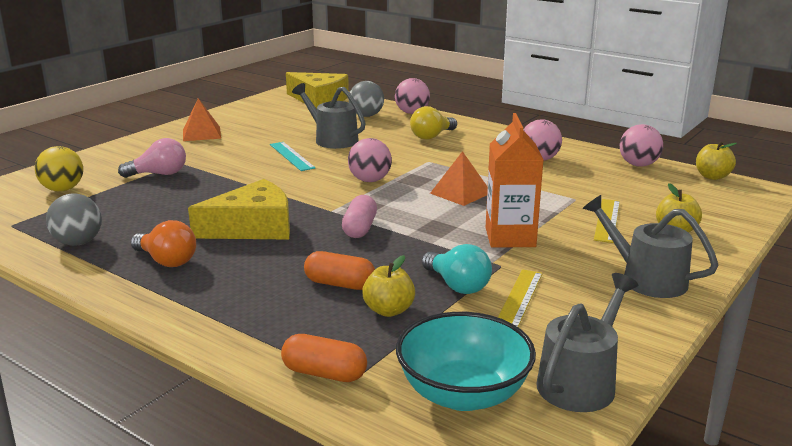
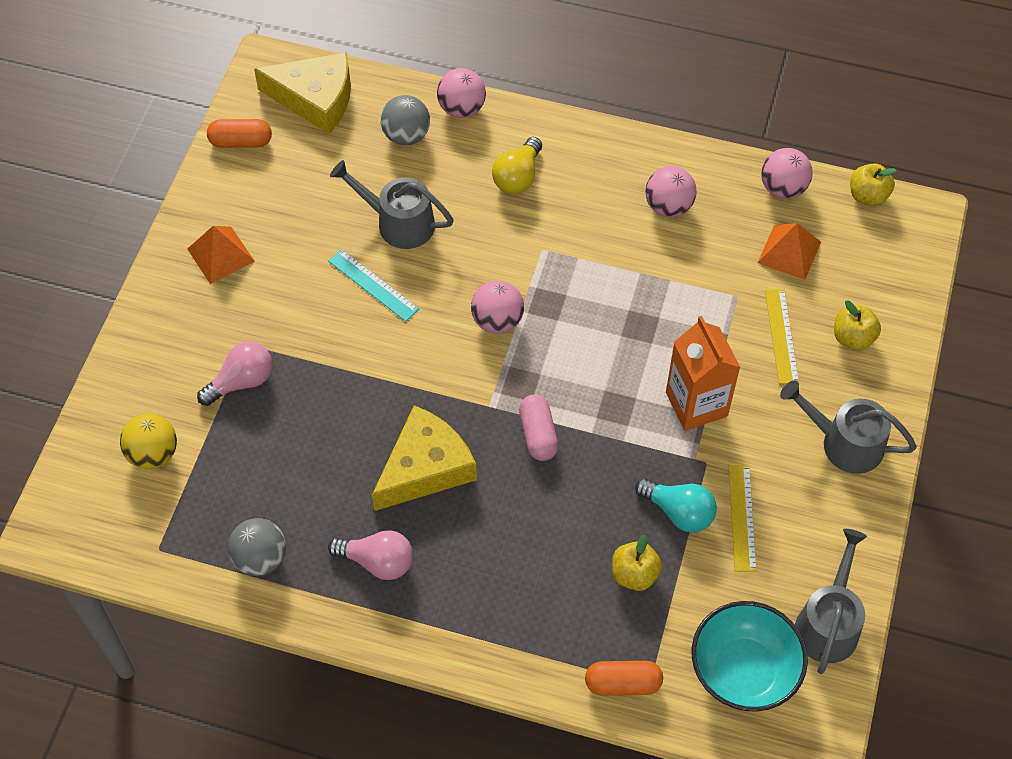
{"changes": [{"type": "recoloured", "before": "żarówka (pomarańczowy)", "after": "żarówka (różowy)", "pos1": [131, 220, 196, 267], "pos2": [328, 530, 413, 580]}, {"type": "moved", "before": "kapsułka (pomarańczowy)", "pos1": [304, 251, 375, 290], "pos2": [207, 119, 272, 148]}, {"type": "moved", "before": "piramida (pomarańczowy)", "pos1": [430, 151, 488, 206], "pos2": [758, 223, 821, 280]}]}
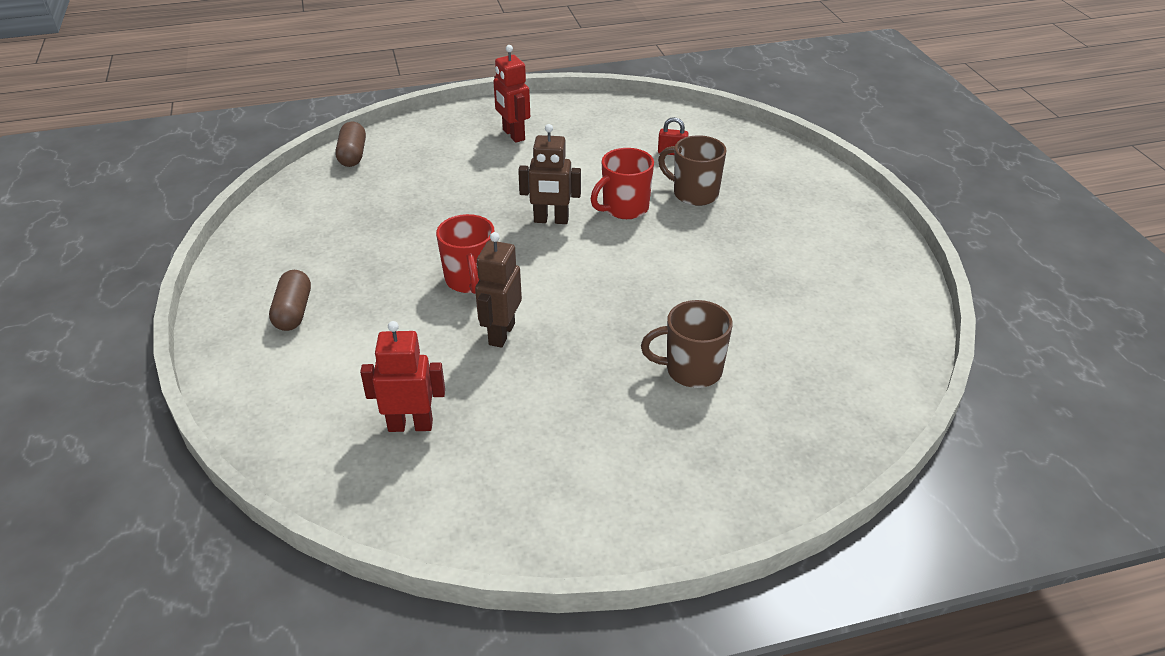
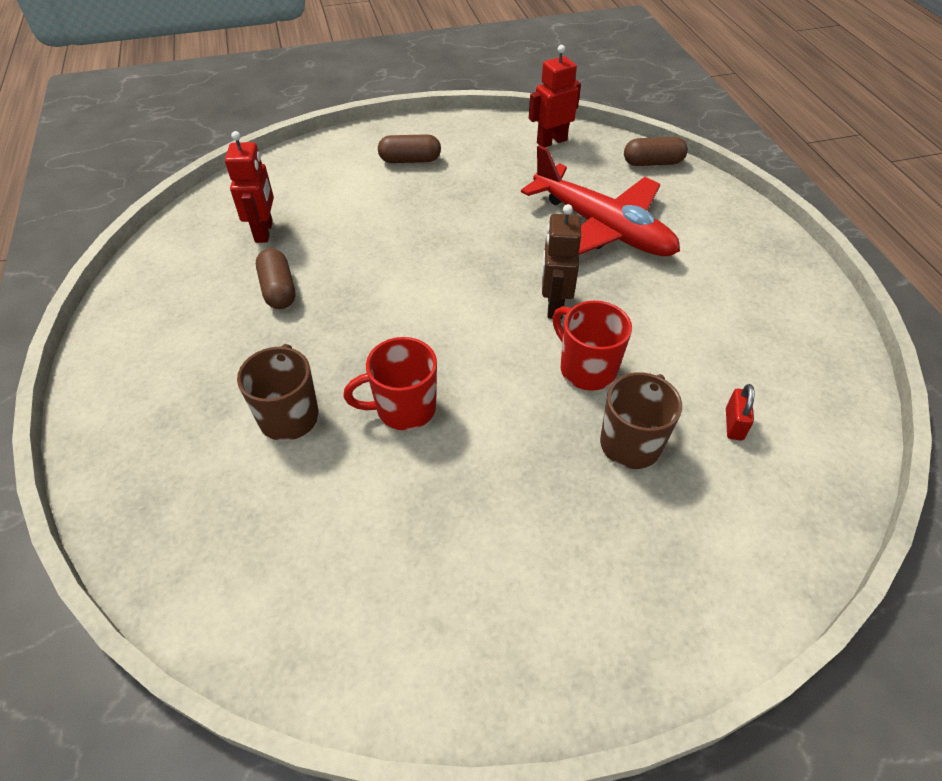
{"changes": [{"type": "moved", "before": "kubek (czerwony)", "pos1": [436, 214, 495, 294], "pos2": [343, 337, 437, 430]}, {"type": "removed", "before": "robot (brązowy)", "pos1": [475, 232, 522, 348]}, {"type": "moved", "before": "robot (czerwony)", "pos1": [493, 45, 530, 143], "pos2": [529, 45, 581, 147]}, {"type": "added", "after": "kapsułka (brązowy)", "pos2": [256, 248, 296, 309]}, {"type": "added", "after": "samolot (czerwony)", "pos2": [521, 145, 680, 256]}]}
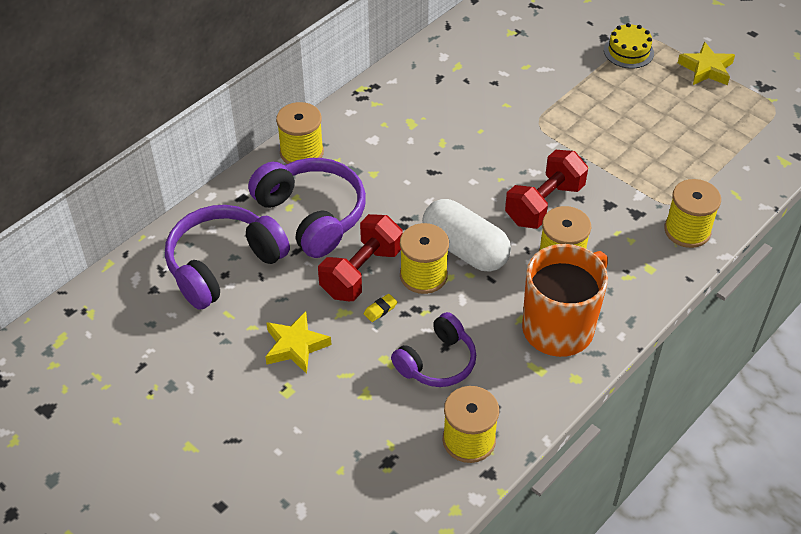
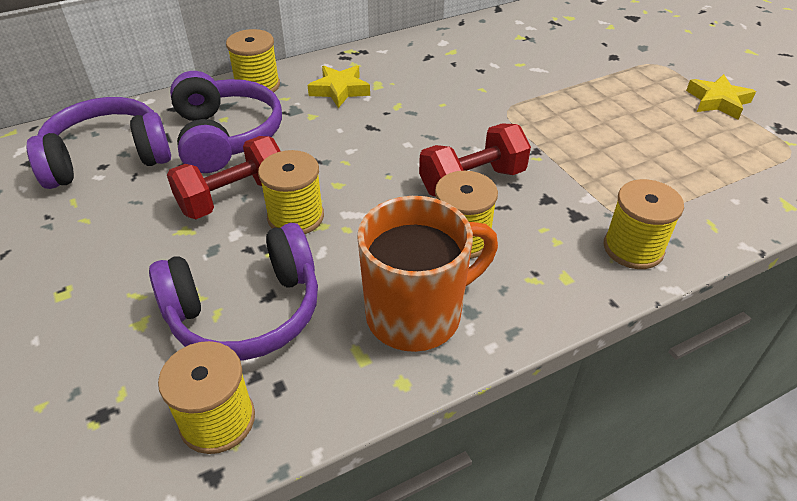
{"changes": [{"type": "moved", "before": "gwiazda (żółty)", "pos1": [265, 311, 331, 374], "pos2": [308, 65, 370, 108]}, {"type": "removed", "before": "gumka do mazania (żółty)", "pos1": [364, 294, 397, 322]}, {"type": "resized", "before": "słuchawki (fioletowy)", "pos1": [391, 312, 476, 387], "pos2": [149, 223, 318, 361], "scale": 1.55}, {"type": "removed", "before": "kapsułka (biały)", "pos1": [422, 199, 511, 272]}, {"type": "removed", "before": "tort (żółty)", "pos1": [604, 23, 654, 68]}]}
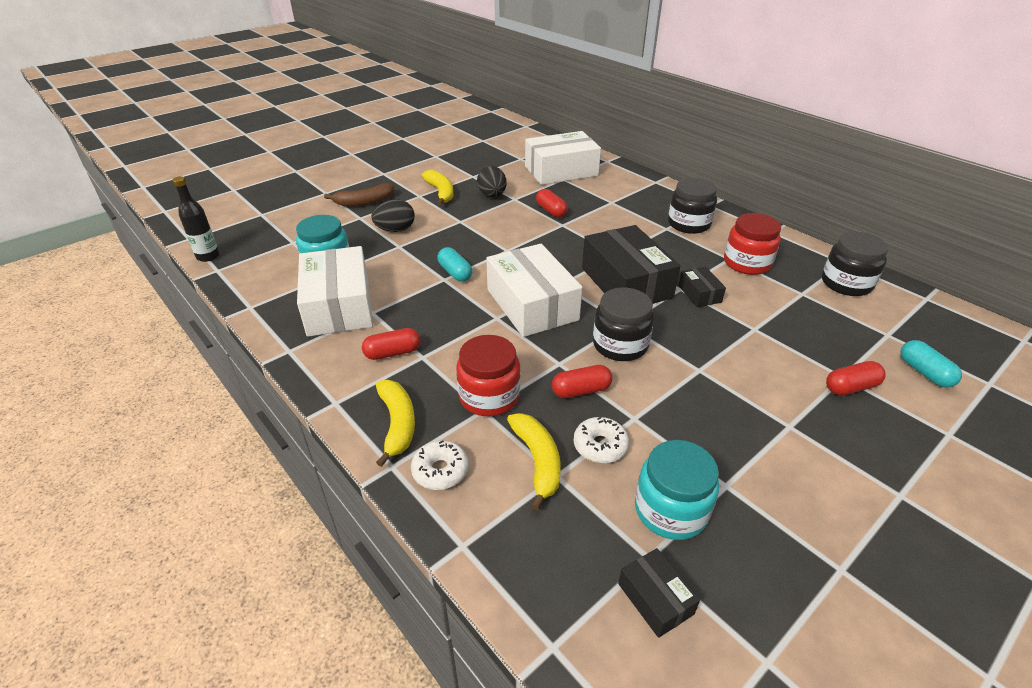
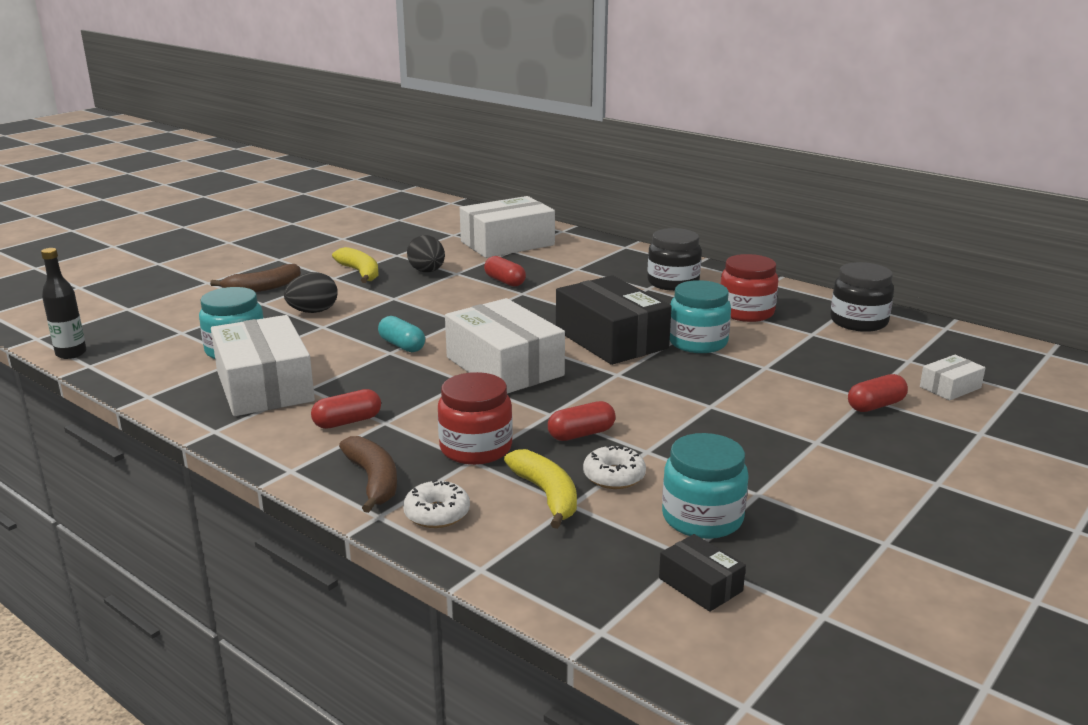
{"changes": [{"type": "recoloured", "before": "banan (żółty)", "after": "banan (brązowy)", "pos1": [376, 380, 415, 467], "pos2": [339, 436, 397, 513]}, {"type": "removed", "before": "słoik (czarny)", "pos1": [593, 288, 654, 361]}, {"type": "replaced", "before": "pudełko (czarny)", "after": "słoik (turkusowy)", "pos1": [678, 267, 726, 307], "pos2": [670, 280, 731, 353]}, {"type": "replaced", "before": "kapsułka (turkusowy)", "after": "pudełko (biały)", "pos1": [901, 340, 962, 388], "pos2": [920, 355, 985, 401]}]}
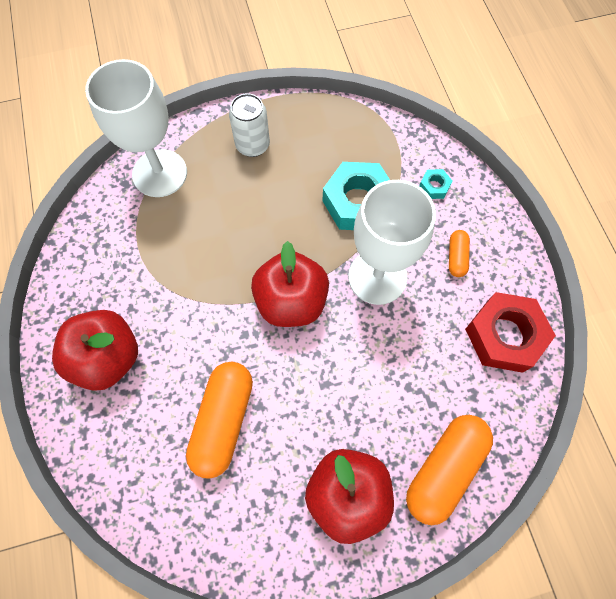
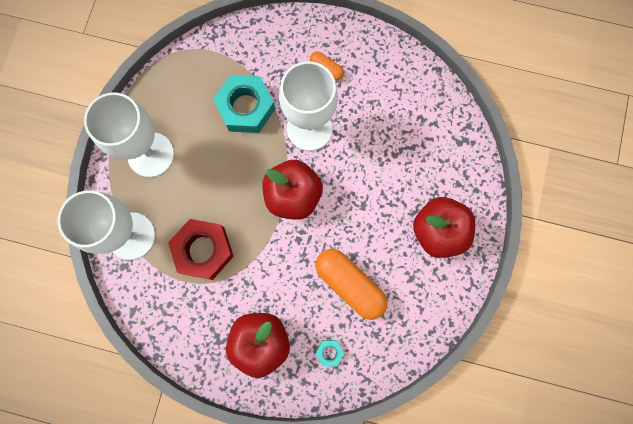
{"changes": [{"type": "replaced", "before": "puszka (biały)", "after": "kielich (biały)", "pos1": [229, 93, 270, 157], "pos2": [84, 92, 174, 177]}, {"type": "removed", "before": "kapsułka (pomarańczowy)", "pos1": [406, 415, 493, 525]}, {"type": "moved", "before": "nakrętka (turkusowy)", "pos1": [419, 169, 452, 199], "pos2": [316, 340, 344, 367]}, {"type": "moved", "before": "nakrętka (czerwony)", "pos1": [465, 292, 556, 373], "pos2": [168, 219, 234, 280]}]}
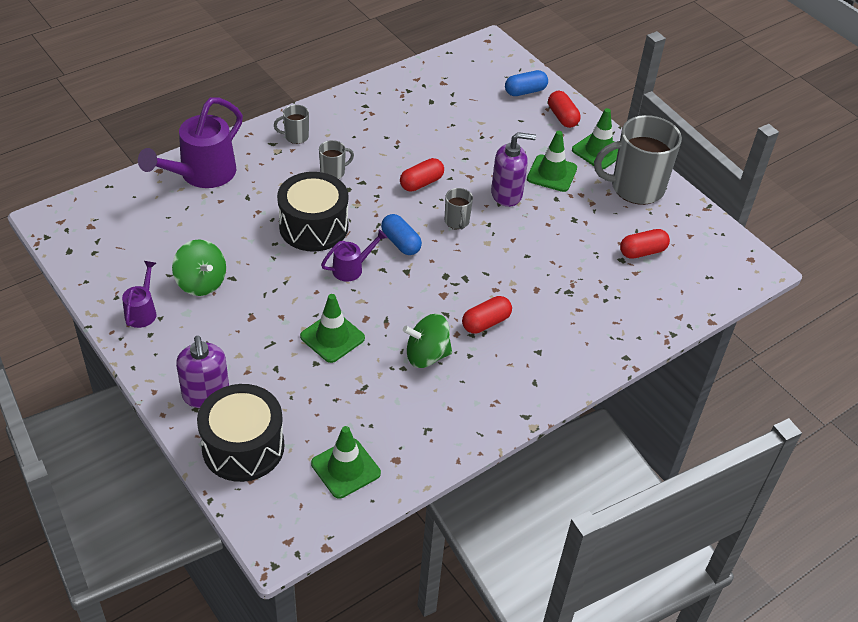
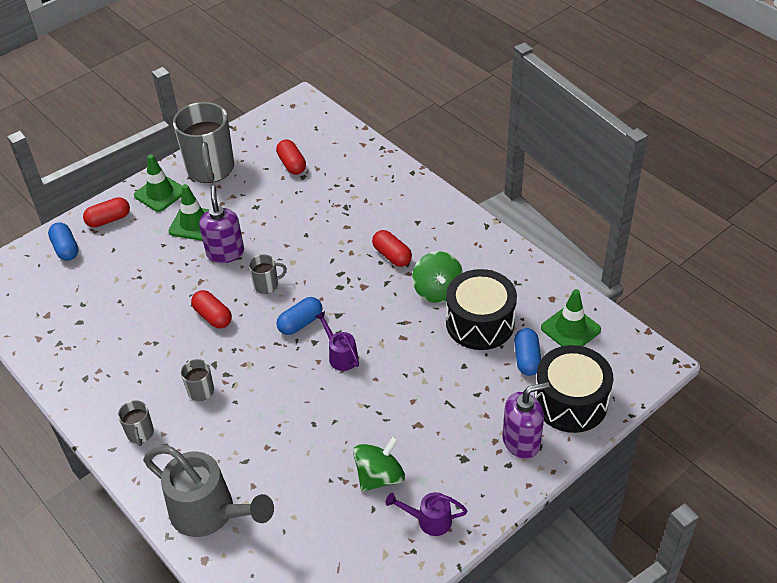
{"changes": [{"type": "recoloured", "before": "konewka (fioletowy)", "after": "konewka (szary)", "pos1": [138, 97, 243, 188], "pos2": [143, 446, 274, 537]}, {"type": "moved", "before": "bęben (czarny)", "pos1": [277, 172, 348, 252], "pos2": [446, 269, 517, 350]}, {"type": "removed", "before": "pachołek (zielony)", "pos1": [300, 294, 365, 363]}, {"type": "added", "after": "kapsułka (niebieski)", "pos2": [514, 328, 541, 376]}]}
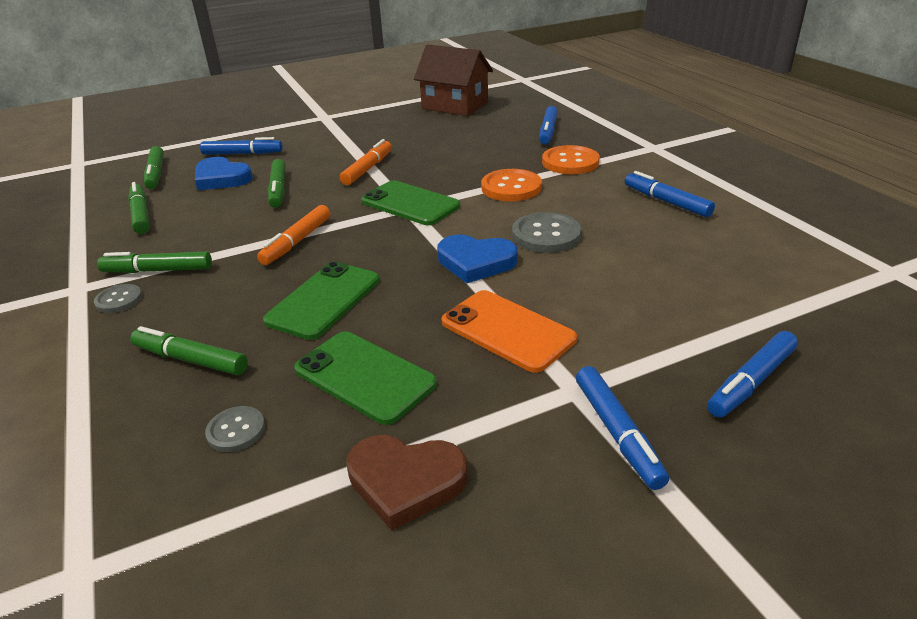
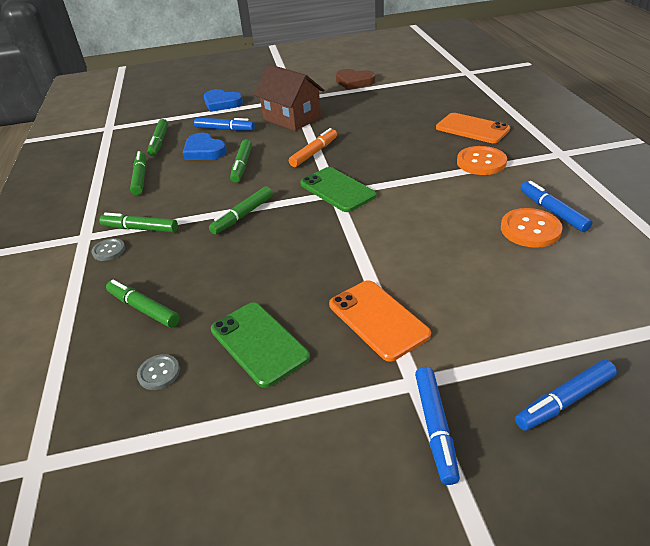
{"changes": [{"type": "recoloured", "before": "flamaster (pomarańczowy)", "after": "flamaster (zielony)", "pos1": [257, 205, 330, 265], "pos2": [209, 186, 273, 234]}, {"type": "removed", "before": "telefon (zielony)", "pos1": [263, 261, 380, 340]}, {"type": "moved", "before": "serce (brązowy)", "pos1": [346, 435, 468, 530], "pos2": [336, 69, 375, 90]}, {"type": "moved", "before": "domek (brązowy)", "pos1": [414, 45, 493, 116], "pos2": [254, 64, 324, 131]}, {"type": "moved", "before": "serce (niebieski)", "pos1": [437, 235, 517, 283], "pos2": [204, 89, 243, 112]}, {"type": "moved", "before": "guzik (pomarańczowy)", "pos1": [481, 169, 542, 201], "pos2": [501, 208, 563, 248]}, {"type": "removed", "before": "guzik (szary)", "pos1": [512, 212, 581, 253]}, {"type": "replaced", "before": "flamaster (niebieski)", "after": "telefon (pomarańczowy)", "pos1": [539, 106, 558, 144], "pos2": [436, 113, 510, 143]}]}
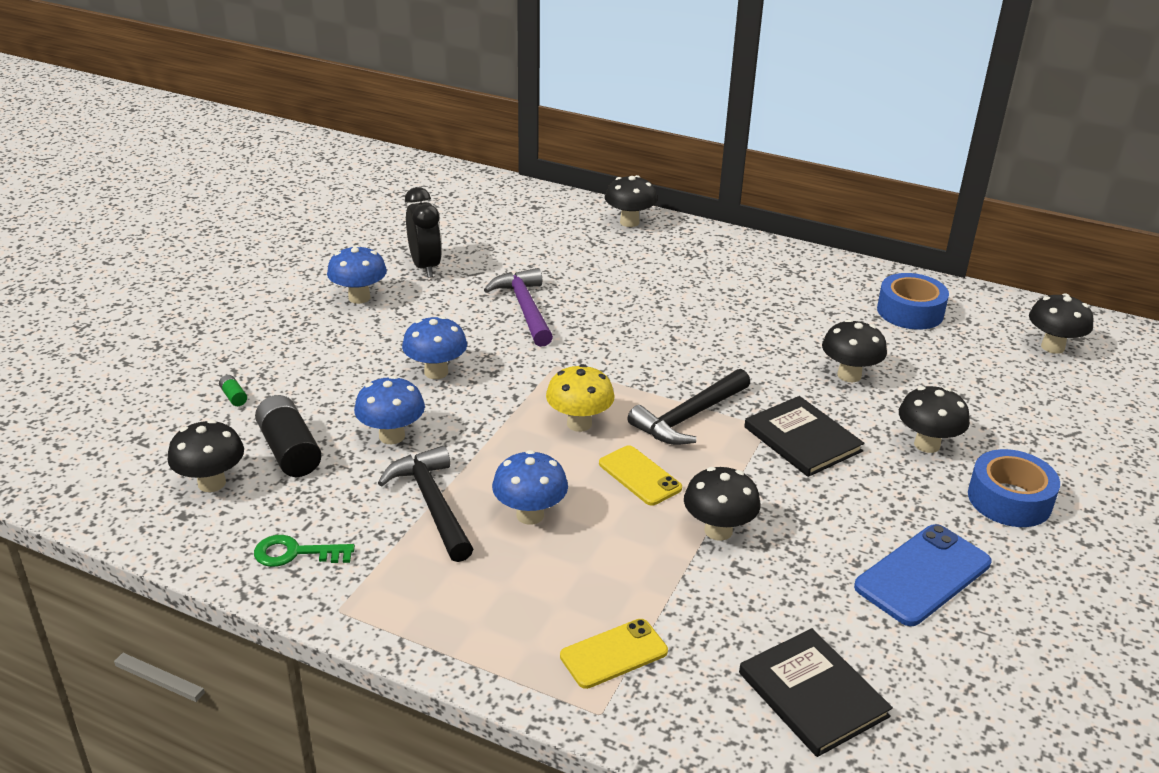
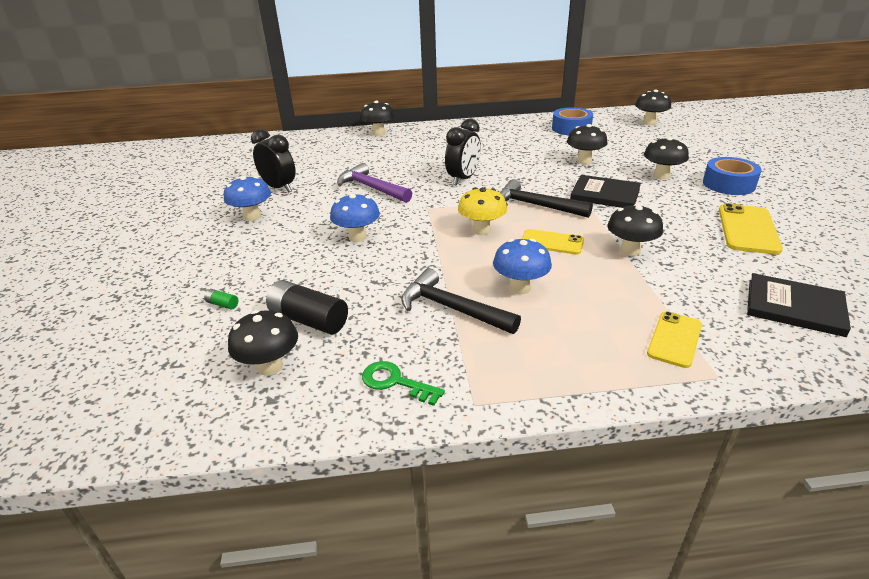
{"changes": [{"type": "turned", "before": "klucz (zielony)", "pos1": [254, 535, 355, 567], "pos2": [362, 361, 445, 406], "turn": 60}, {"type": "removed", "before": "grzyb (niebieski)", "pos1": [354, 376, 425, 444]}, {"type": "turned", "before": "młotek (czarny)", "pos1": [627, 369, 750, 445], "pos2": [500, 179, 593, 218], "turn": 105}, {"type": "recoloured", "before": "telefon (niebieski)", "after": "telefon (żółty)", "pos1": [854, 524, 991, 626], "pos2": [719, 203, 783, 255]}, {"type": "added", "after": "budzik (czarny)", "pos2": [445, 119, 481, 186]}]}
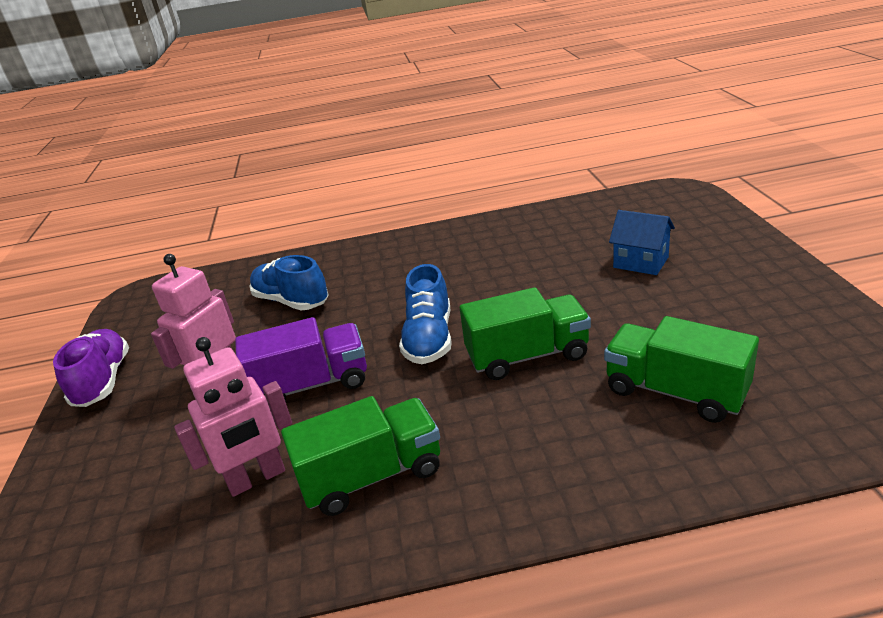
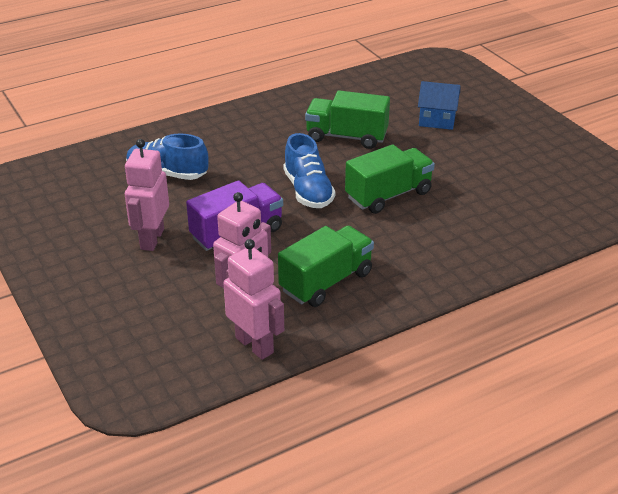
{"changes": [{"type": "removed", "before": "but (fioletowy)", "pos1": [53, 329, 129, 407]}, {"type": "moved", "before": "ciężarówka (zielony)", "pos1": [604, 316, 759, 423], "pos2": [305, 90, 390, 149]}, {"type": "added", "after": "robot (różowy)", "pos2": [223, 239, 284, 360]}]}
